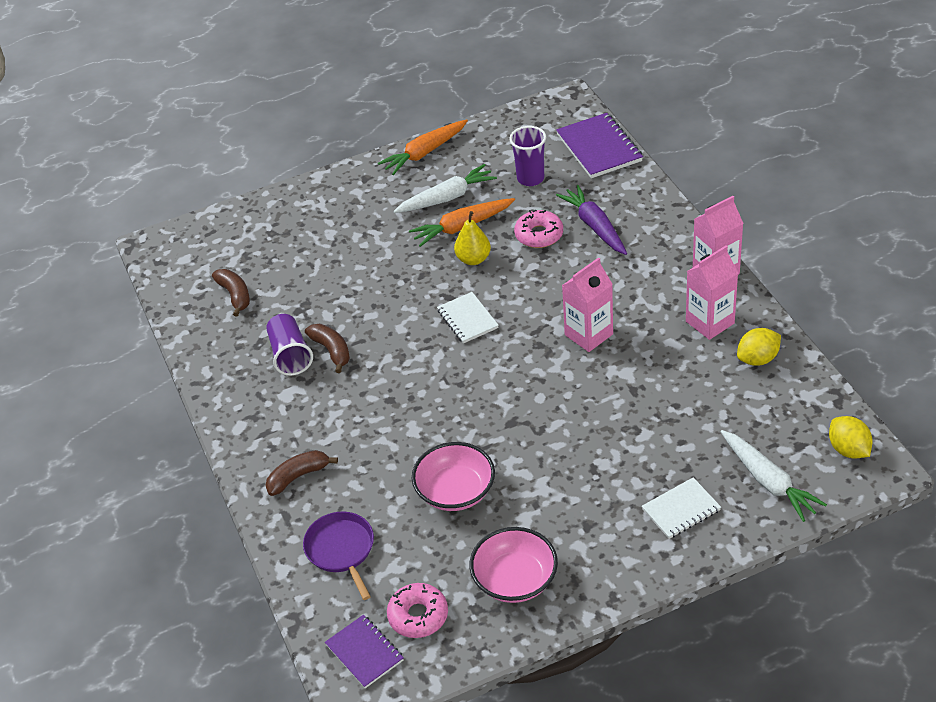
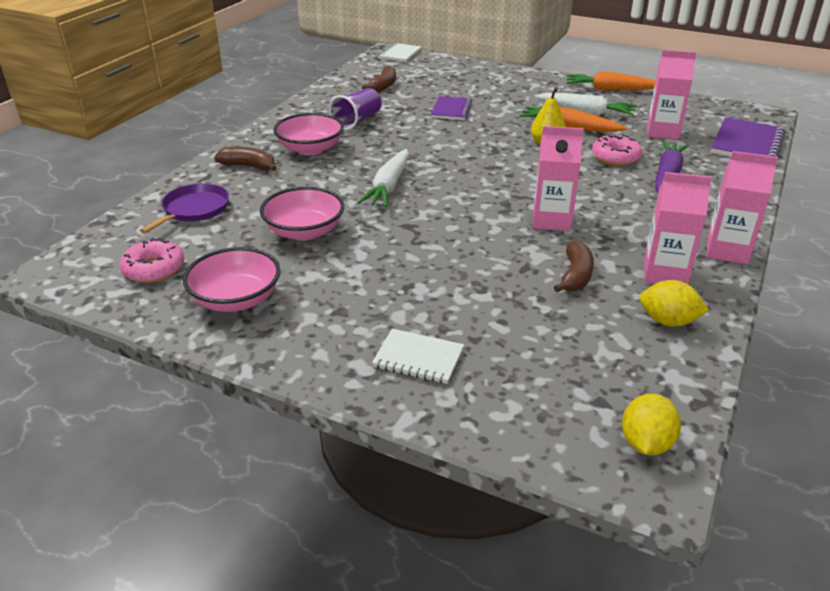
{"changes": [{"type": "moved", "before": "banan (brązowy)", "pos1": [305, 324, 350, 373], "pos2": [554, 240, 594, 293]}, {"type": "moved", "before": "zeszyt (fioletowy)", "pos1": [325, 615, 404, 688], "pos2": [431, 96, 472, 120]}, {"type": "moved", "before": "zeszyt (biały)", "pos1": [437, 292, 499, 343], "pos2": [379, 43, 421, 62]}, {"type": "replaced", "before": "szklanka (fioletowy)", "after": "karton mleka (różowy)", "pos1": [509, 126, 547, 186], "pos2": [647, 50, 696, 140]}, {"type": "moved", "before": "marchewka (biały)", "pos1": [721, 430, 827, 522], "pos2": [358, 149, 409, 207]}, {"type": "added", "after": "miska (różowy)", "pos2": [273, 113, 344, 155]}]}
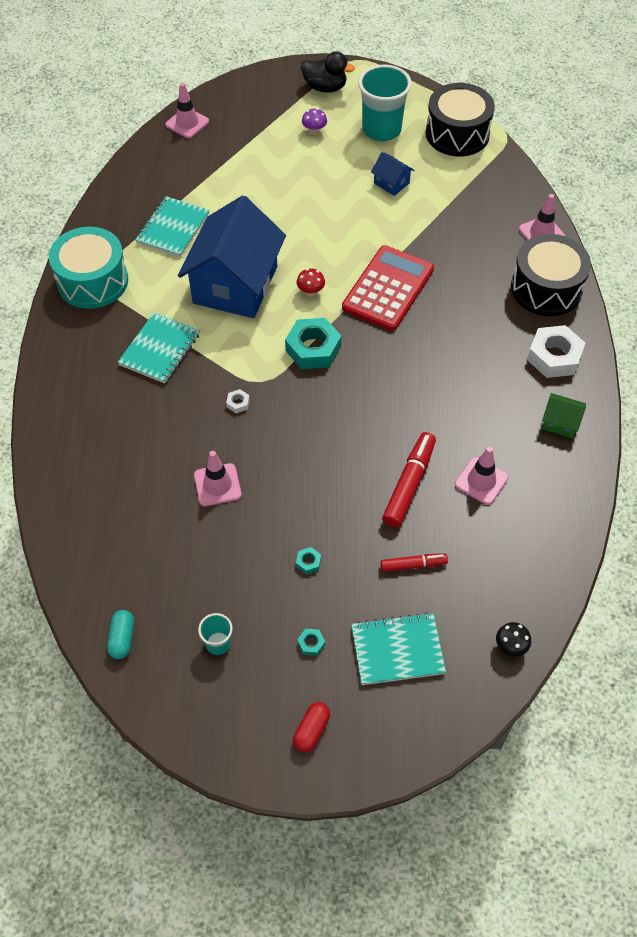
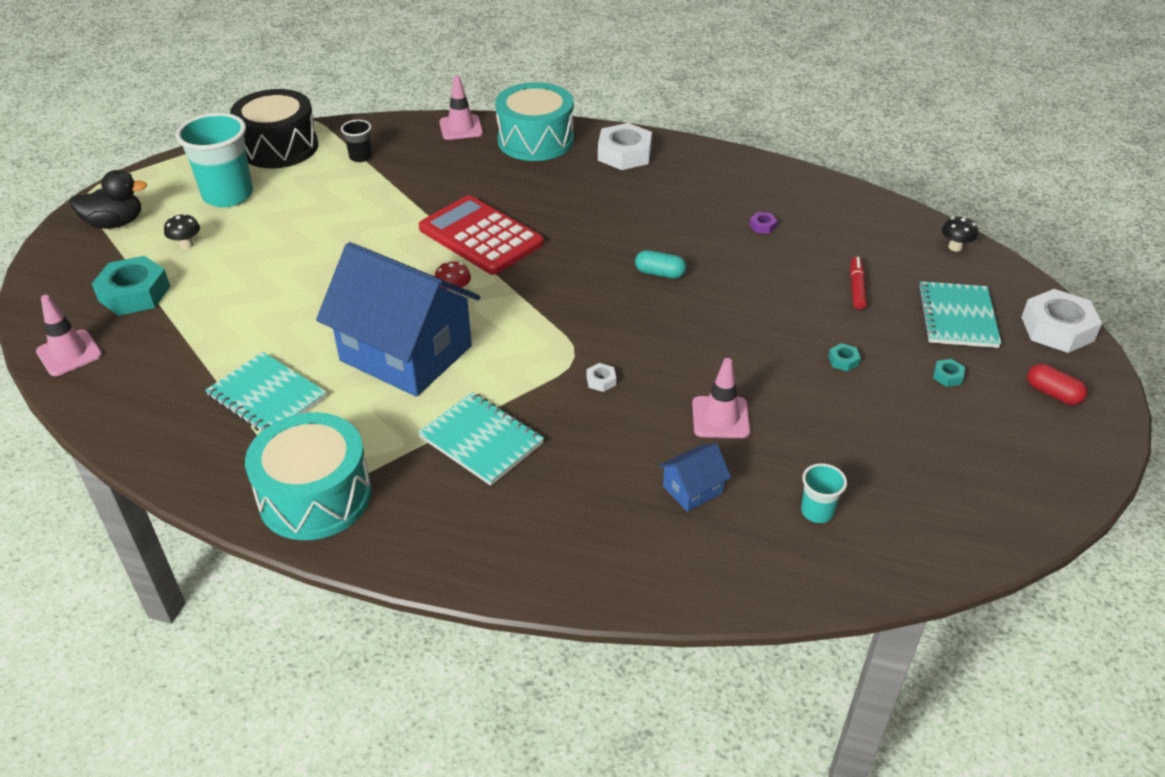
{"changes": [{"type": "moved", "before": "kapsułka (turkusowy)", "pos1": [107, 610, 134, 659], "pos2": [635, 250, 686, 279]}, {"type": "moved", "before": "szklanka (turkusowy)", "pos1": [198, 613, 233, 655], "pos2": [801, 463, 847, 523]}, {"type": "moved", "before": "nakrętka (turkusowy)", "pos1": [285, 318, 341, 369], "pos2": [92, 256, 170, 316]}, {"type": "turned", "before": "kaczka (czarny)", "pos1": [301, 51, 355, 92], "pos2": [69, 170, 147, 229], "turn": 45}, {"type": "recoloured", "before": "grzyb (fioletowy)", "after": "grzyb (czarny)", "pos1": [302, 108, 327, 135], "pos2": [164, 214, 200, 249]}, {"type": "moved", "before": "domek (niebieski)", "pos1": [371, 152, 414, 196], "pos2": [658, 443, 731, 512]}, {"type": "removed", "before": "flamaster (czerwony)", "pos1": [382, 432, 436, 527]}, {"type": "replaced", "before": "pachołek (różowy)", "after": "nakrętka (fioletowy)", "pos1": [455, 447, 509, 505], "pos2": [749, 212, 778, 234]}, {"type": "recoloured", "before": "bęben (czarny)", "after": "bęben (turkusowy)", "pos1": [511, 234, 591, 316], "pos2": [495, 82, 574, 161]}, {"type": "removed", "before": "domek (zielony)", "pos1": [542, 393, 586, 438]}, {"type": "added", "after": "szklanka (czarny)", "pos2": [341, 120, 372, 162]}, {"type": "added", "after": "nakrętka (biały)", "pos2": [1021, 289, 1102, 353]}]}
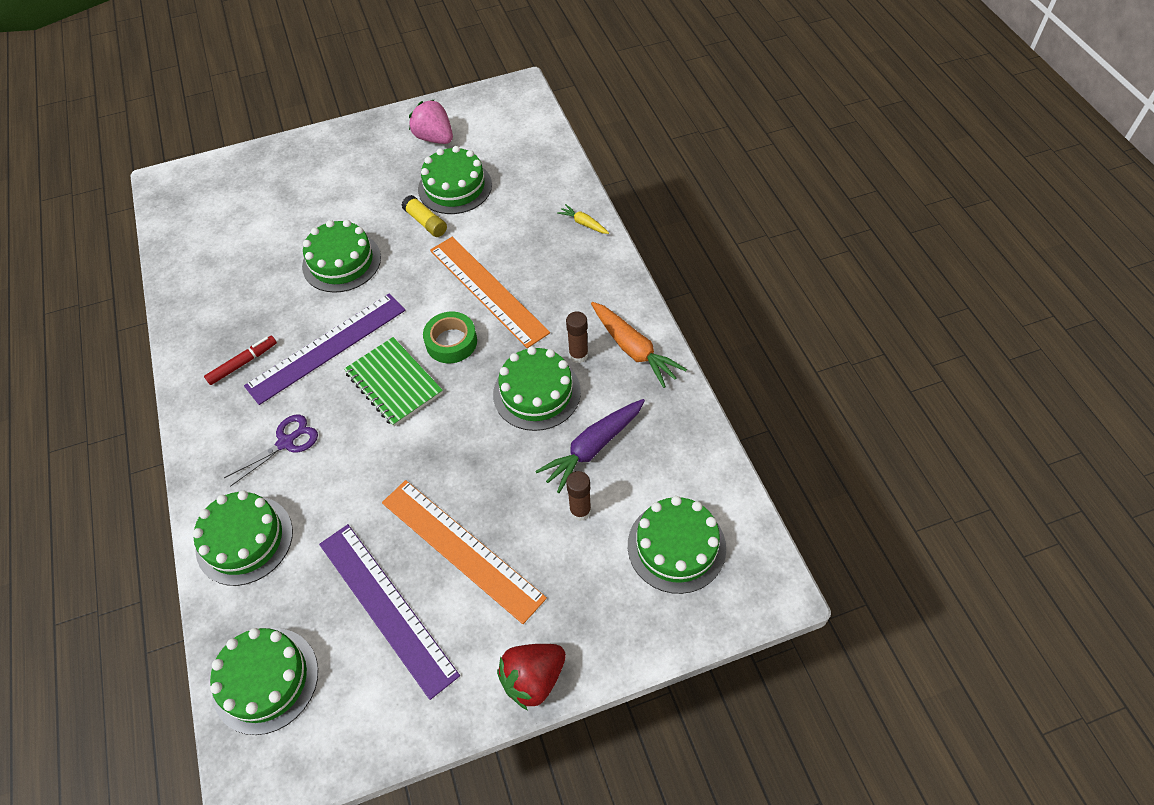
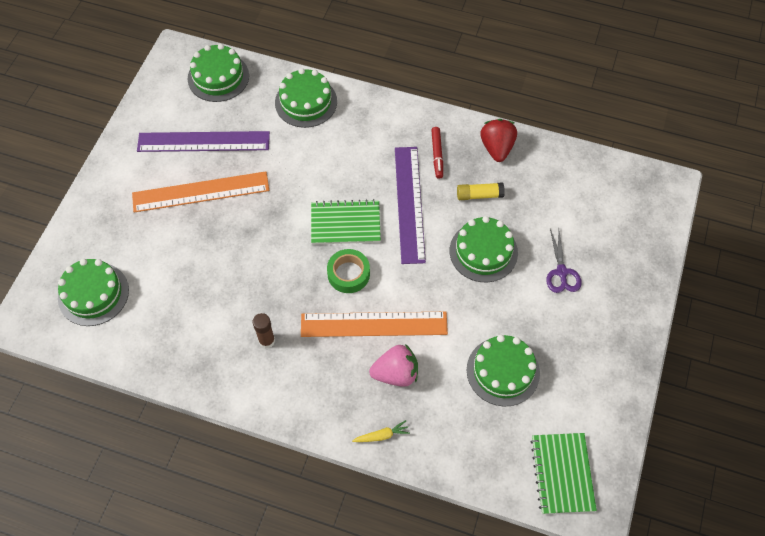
{"changes": [{"type": "moved", "before": "nożyczki (fioletowy)", "pos1": [224, 415, 318, 486], "pos2": [547, 229, 582, 293]}, {"type": "moved", "before": "klej w sztyfcie (żółty)", "pos1": [402, 195, 447, 237], "pos2": [457, 182, 505, 200]}, {"type": "moved", "before": "truskawka (różowy)", "pos1": [409, 99, 453, 144], "pos2": [369, 344, 418, 387]}, {"type": "removed", "before": "tort (zielony)", "pos1": [493, 346, 581, 431]}, {"type": "moved", "before": "truskawka (czerwony)", "pos1": [497, 644, 566, 710], "pos2": [480, 119, 517, 162]}, {"type": "removed", "before": "marchewka (fioletowy)", "pos1": [536, 399, 645, 493]}, {"type": "removed", "before": "klej w sztyfcie (brązowy)", "pos1": [566, 471, 591, 521]}, {"type": "removed", "before": "marchewka (pomarańczowy)", "pos1": [591, 302, 687, 388]}, {"type": "added", "after": "zeszyt (zielony)", "pos2": [531, 433, 597, 514]}]}
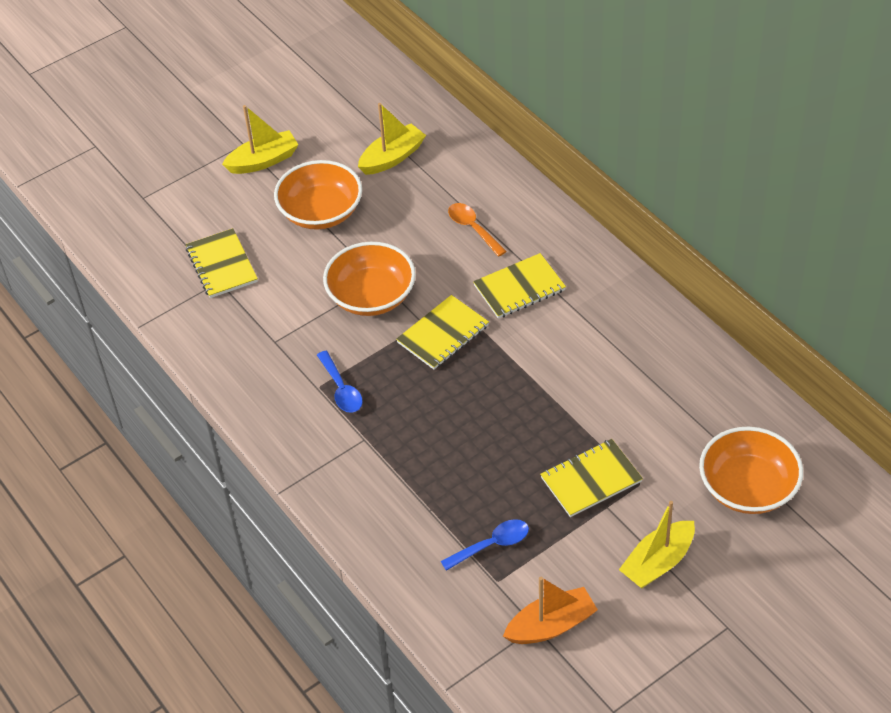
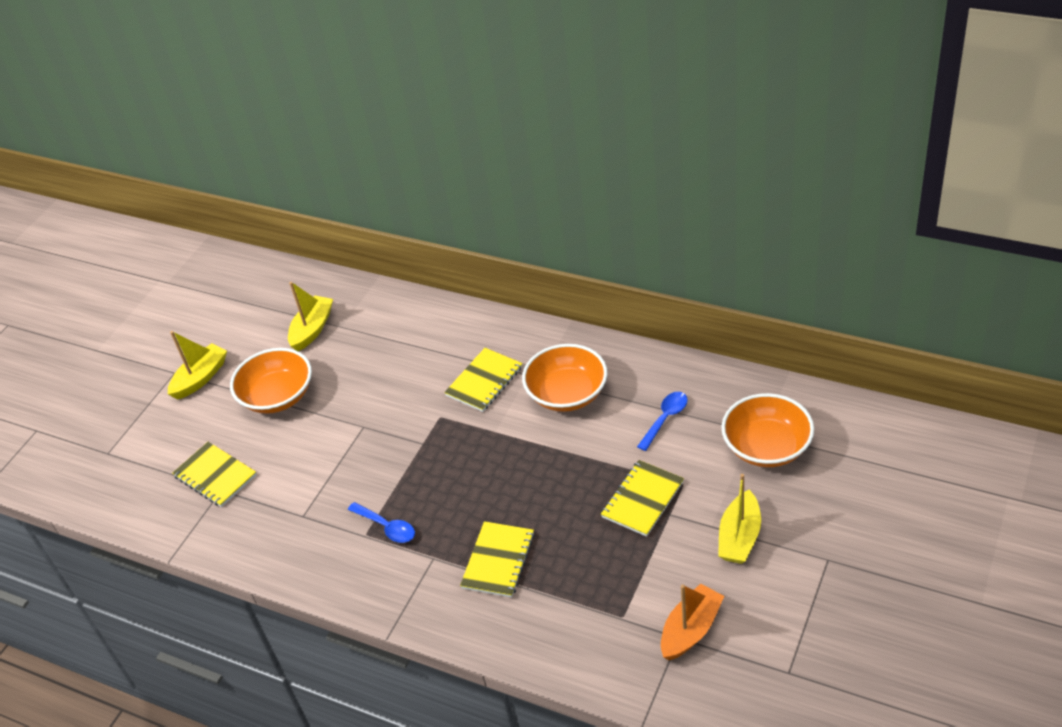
{"changes": [{"type": "moved", "before": "miska (pomarańczowy)", "pos1": [323, 242, 416, 316], "pos2": [522, 344, 608, 412]}, {"type": "moved", "before": "zeszyt (żółty)", "pos1": [396, 295, 489, 370], "pos2": [460, 521, 534, 597]}, {"type": "moved", "before": "łyżka (niebieski)", "pos1": [441, 519, 529, 571], "pos2": [637, 392, 688, 451]}, {"type": "removed", "before": "łyżka (pomarańczowy)", "pos1": [448, 203, 507, 257]}]}
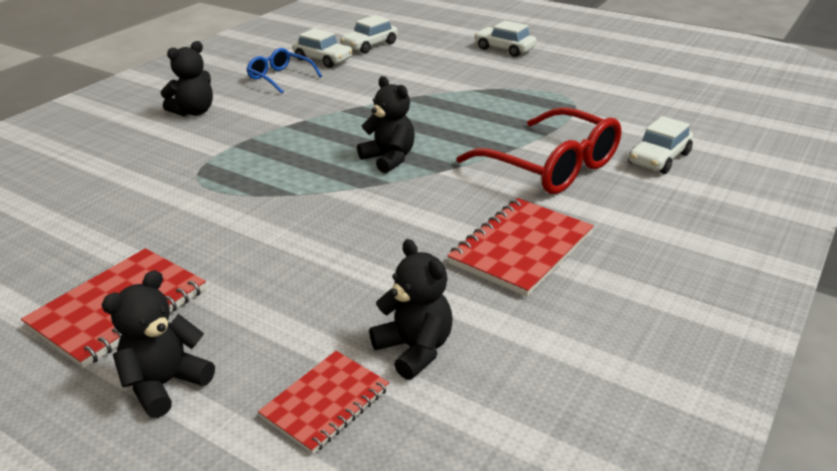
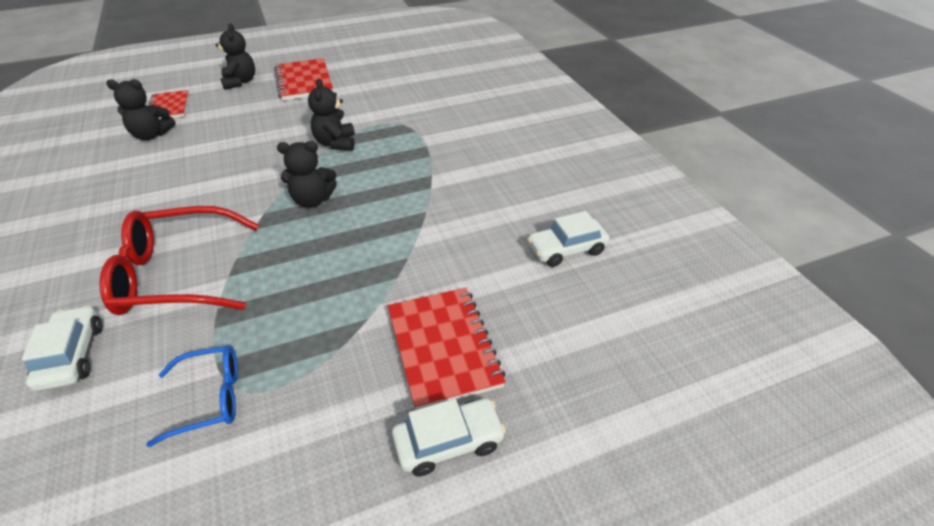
{"changes": [{"type": "moved", "before": "miś (czarny)", "pos1": [160, 41, 213, 116], "pos2": [308, 79, 355, 151]}, {"type": "moved", "before": "okulary (niebieski)", "pos1": [246, 48, 322, 94], "pos2": [146, 346, 238, 447]}, {"type": "removed", "before": "samochód (biały)", "pos1": [341, 15, 398, 54]}, {"type": "moved", "before": "zeszyt (czerwony)", "pos1": [447, 198, 594, 297], "pos2": [388, 288, 506, 410]}]}
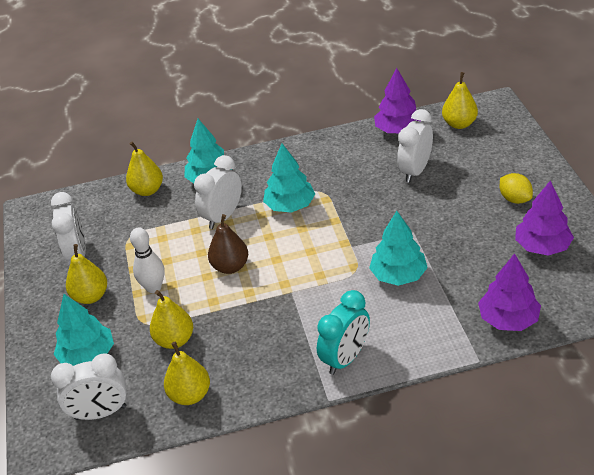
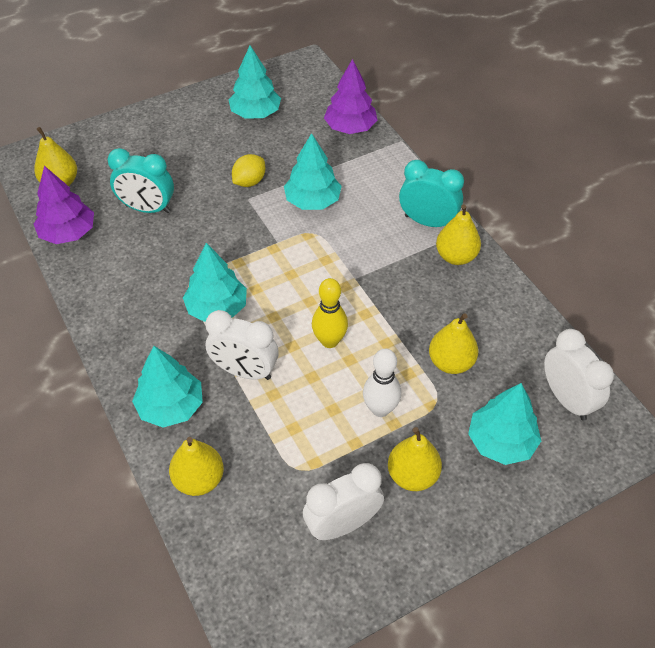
{"changes": [{"type": "moved", "before": "gruszka (żółty)", "pos1": [164, 342, 210, 405], "pos2": [436, 204, 481, 265]}, {"type": "replaced", "before": "gruszka (brązowy)", "after": "kręgiel (żółty)", "pos1": [208, 214, 248, 274], "pos2": [312, 278, 348, 348]}, {"type": "recoloured", "before": "budzik (biały)", "after": "budzik (turkusowy)", "pos1": [397, 109, 433, 183], "pos2": [108, 148, 174, 213]}, {"type": "moved", "before": "cytryna (żółty)", "pos1": [500, 173, 533, 204], "pos2": [232, 154, 265, 187]}, {"type": "recoloured", "before": "drzewko (fioletowy)", "after": "drzewko (turkusowy)", "pos1": [515, 180, 574, 256], "pos2": [229, 46, 281, 119]}]}
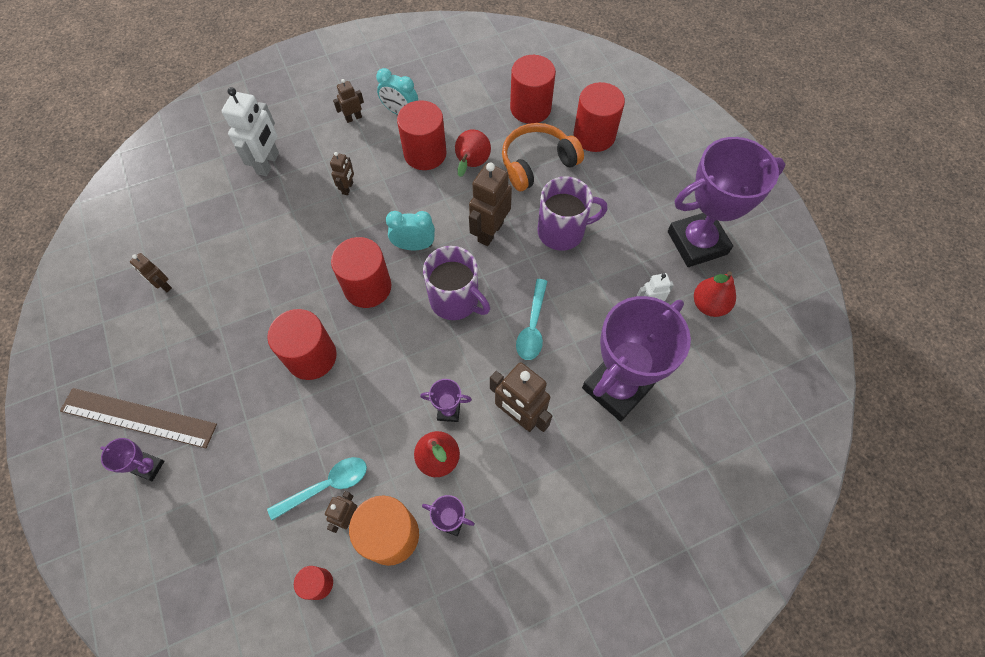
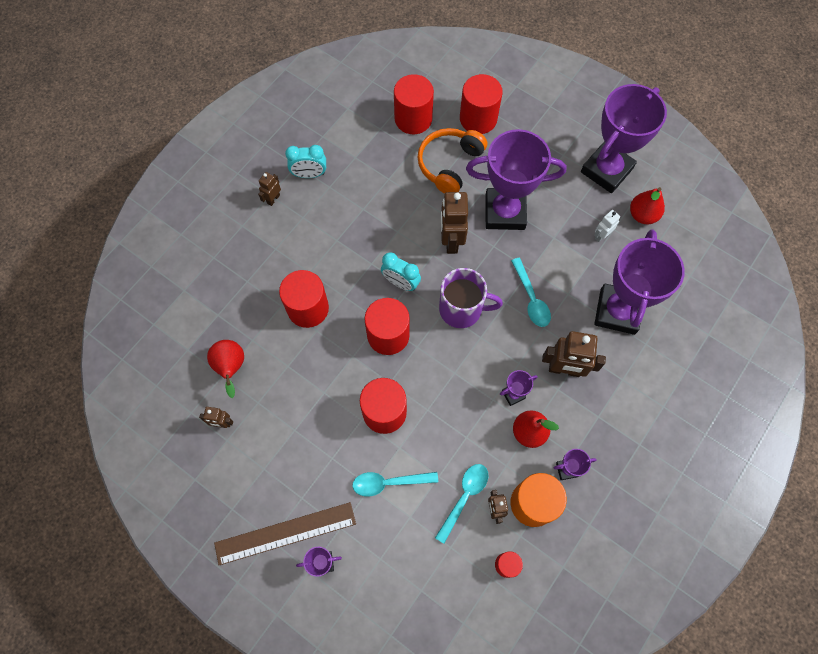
{"changes": [{"type": "removed", "before": "robot (biały)", "pos1": [222, 87, 279, 176]}, {"type": "removed", "before": "robot (brązowy)", "pos1": [330, 152, 354, 195]}, {"type": "turned", "before": "budzik (turkusowy)", "pos1": [386, 211, 435, 251], "pos2": [381, 253, 421, 291], "turn": -120}, {"type": "moved", "before": "walec (czerwony)", "pos1": [397, 100, 447, 170], "pos2": [279, 270, 329, 328]}, {"type": "moved", "before": "gruszka (czerwony)", "pos1": [455, 129, 491, 177], "pos2": [207, 340, 244, 398]}, {"type": "replaced", "before": "kubek (fioletowy)", "after": "puchar (fioletowy)", "pos1": [537, 176, 607, 251], "pos2": [466, 129, 566, 230]}, {"type": "added", "after": "łyżka (turkusowy)", "pos2": [352, 472, 438, 497]}]}
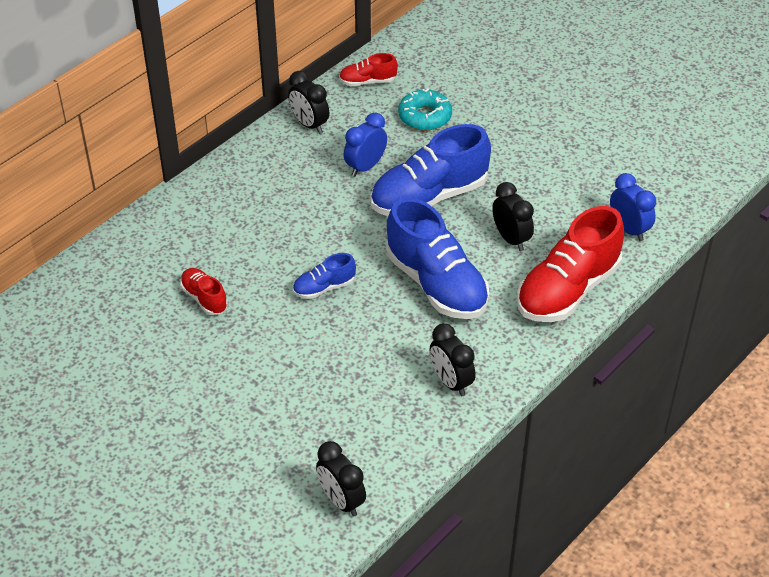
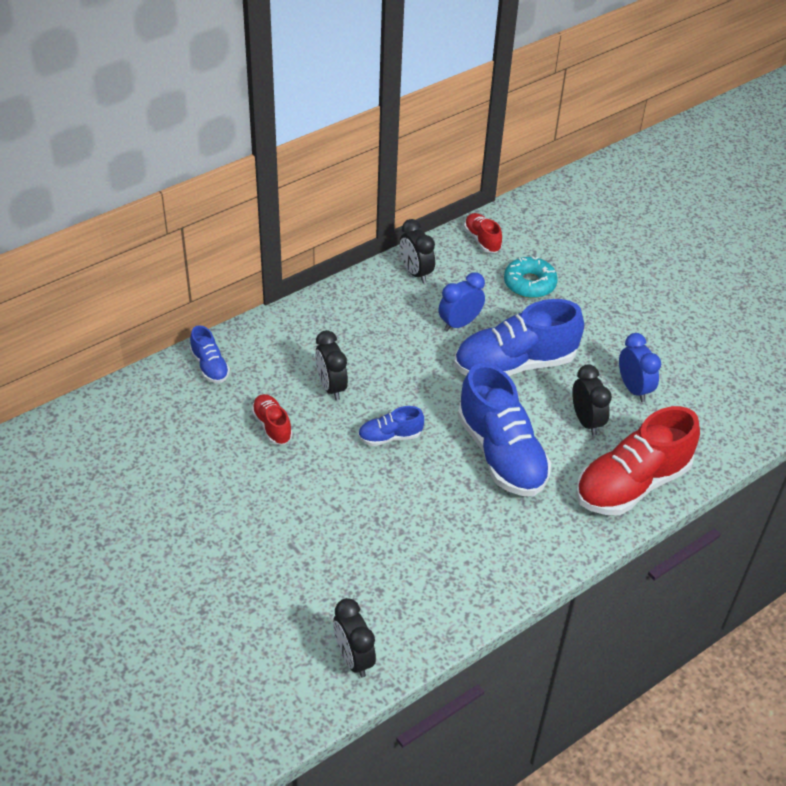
{"changes": [{"type": "turned", "before": "but (czerwony)", "pos1": [339, 53, 398, 86], "pos2": [464, 213, 502, 253], "turn": 60}, {"type": "moved", "before": "budzik (czarny)", "pos1": [430, 323, 476, 396], "pos2": [315, 330, 348, 400]}, {"type": "moved", "before": "budzik (niebieski)", "pos1": [610, 173, 656, 241], "pos2": [619, 333, 661, 402]}, {"type": "added", "after": "but (niebieski)", "pos2": [190, 325, 230, 383]}]}
